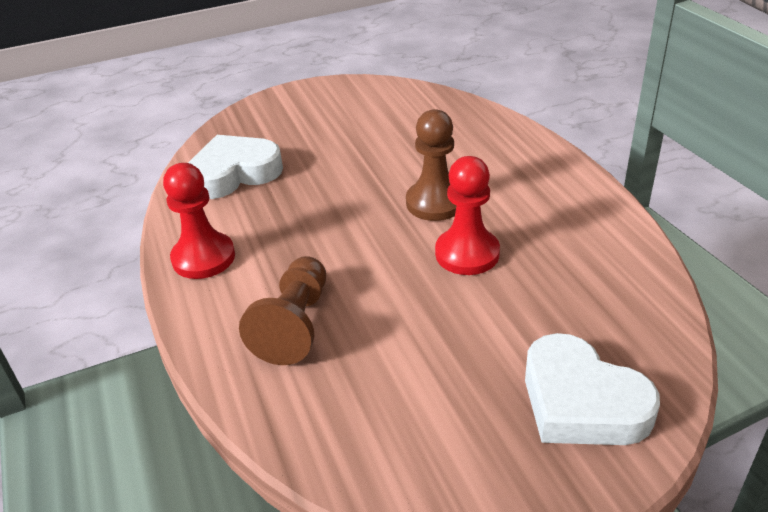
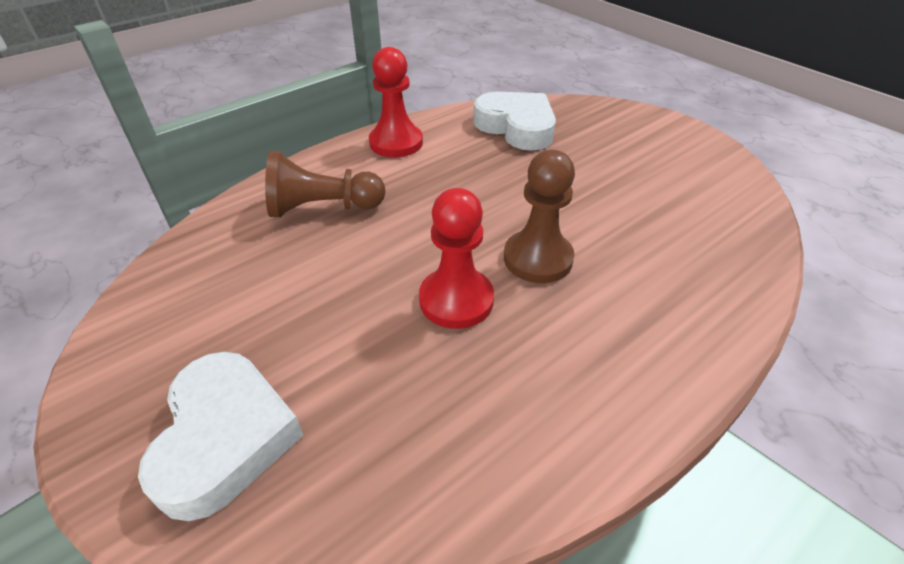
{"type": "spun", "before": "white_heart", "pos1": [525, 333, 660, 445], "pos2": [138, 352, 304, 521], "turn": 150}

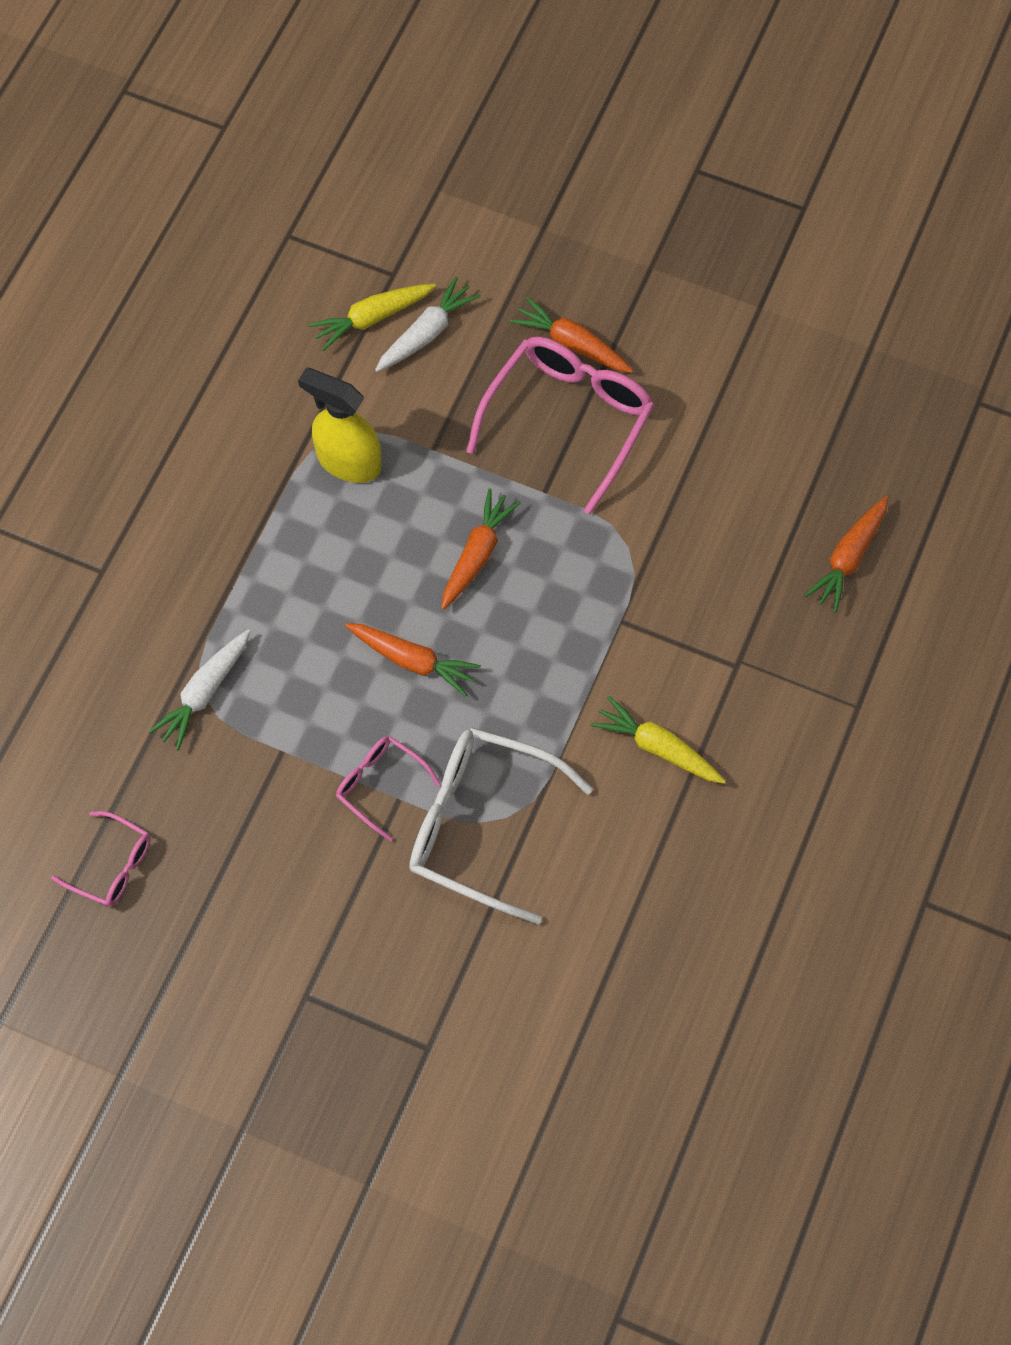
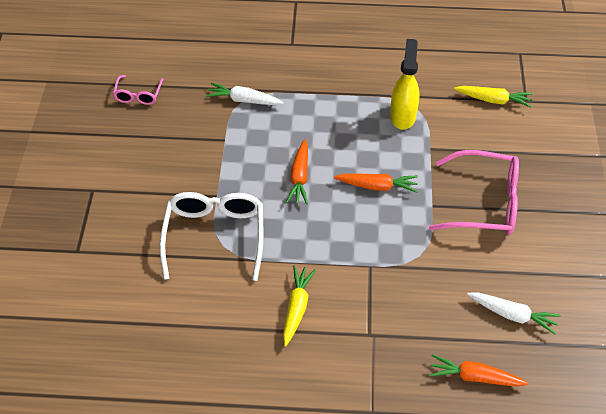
{"type": "spun", "before": "yellow_carrot", "pos1": [308, 284, 436, 351], "pos2": [454, 86, 533, 108], "turn": 150}
{"type": "missing", "before": "pink_glasses", "pos1": [336, 736, 441, 841]}
{"type": "relocated", "before": "white_carrot", "pos1": [375, 276, 481, 372], "pos2": [467, 292, 561, 335]}
{"type": "missing", "before": "orange_carrot", "pos1": [510, 297, 633, 373]}

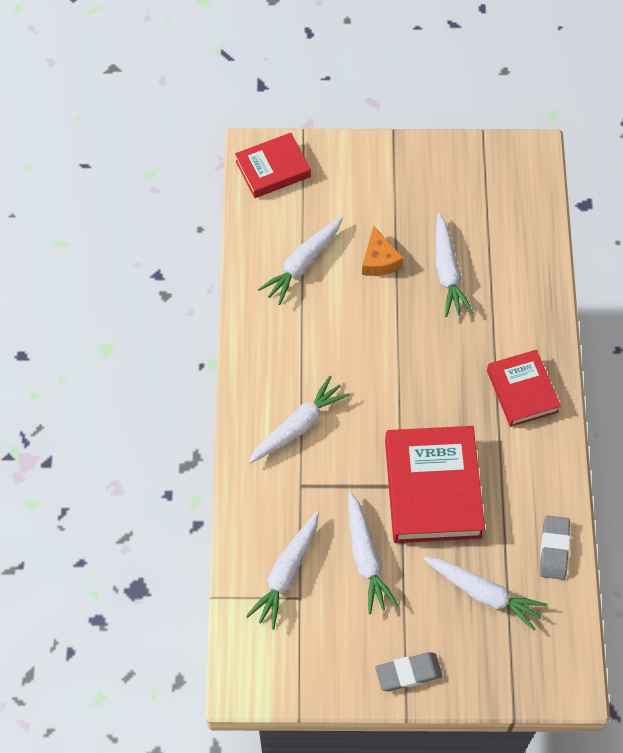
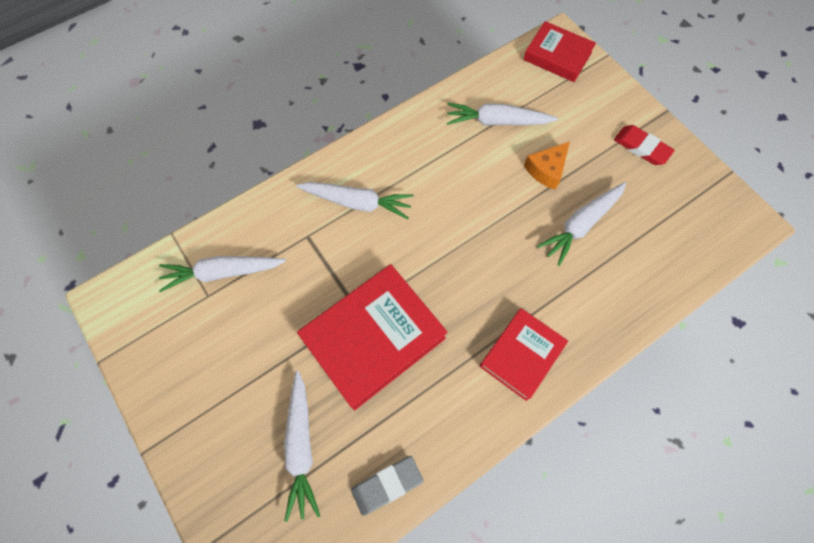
{"type": "missing", "before": "white_carrot", "pos1": [348, 491, 399, 614]}
{"type": "missing", "before": "grey_eraser", "pos1": [375, 652, 443, 691]}
{"type": "appeared", "after": "red_eraser", "pos2": [614, 125, 675, 165]}

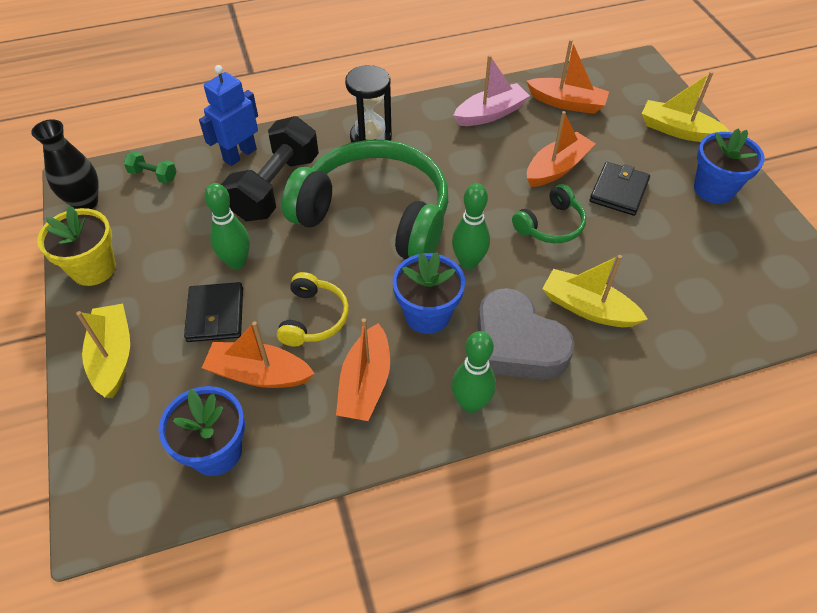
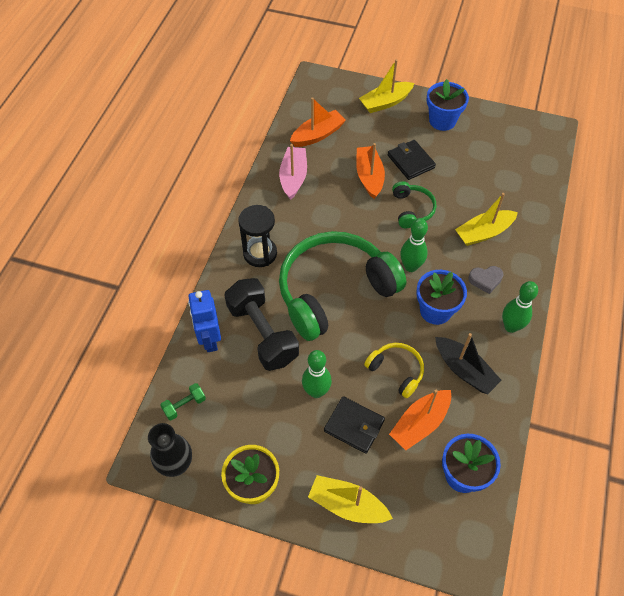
{"type": "colour", "before": "orange_boat", "after": "black_boat", "pos1": [336, 318, 390, 421], "pos2": [435, 333, 502, 394]}
{"type": "size", "before": "grey_heart", "pos1": [478, 288, 575, 380], "pos2": [468, 266, 503, 294], "scale": 0.48}

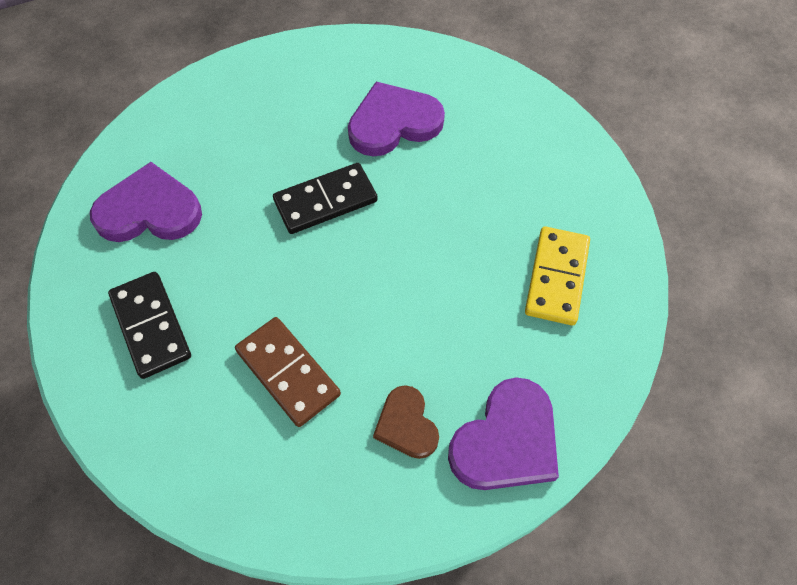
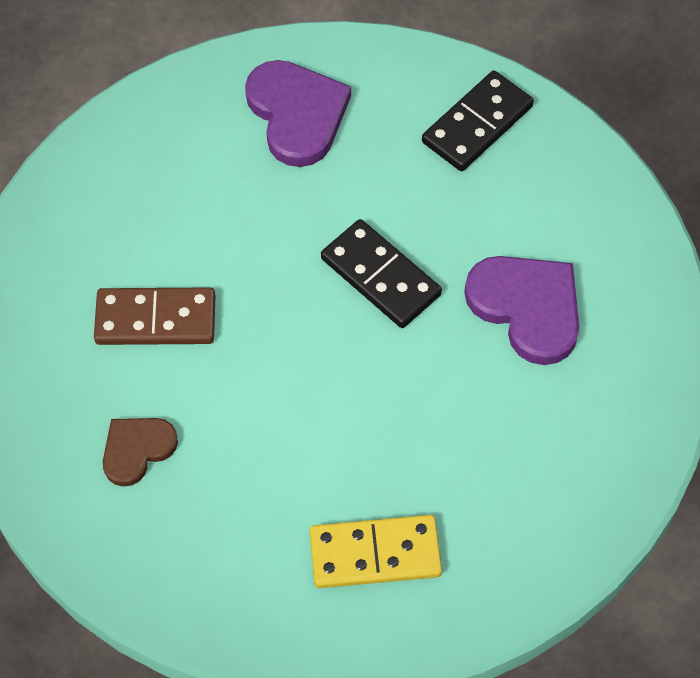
{"type": "relocated", "before": "black_domino", "pos1": [108, 272, 191, 379], "pos2": [422, 71, 534, 171]}
{"type": "spun", "before": "brown_domino", "pos1": [235, 317, 341, 427], "pos2": [94, 288, 216, 345], "turn": 60}
{"type": "missing", "before": "purple_heart", "pos1": [448, 377, 559, 490]}

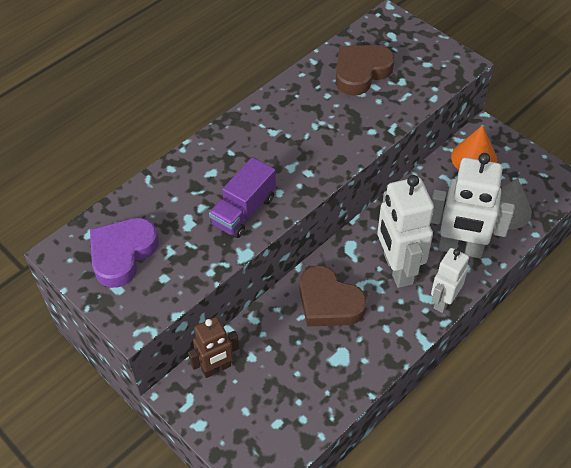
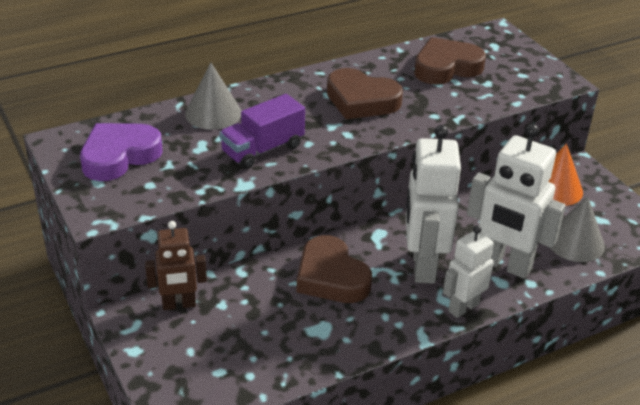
{"type": "appeared", "after": "grey_cone", "pos2": [185, 63, 241, 130]}
{"type": "appeared", "after": "brown_heart", "pos2": [327, 68, 403, 119]}

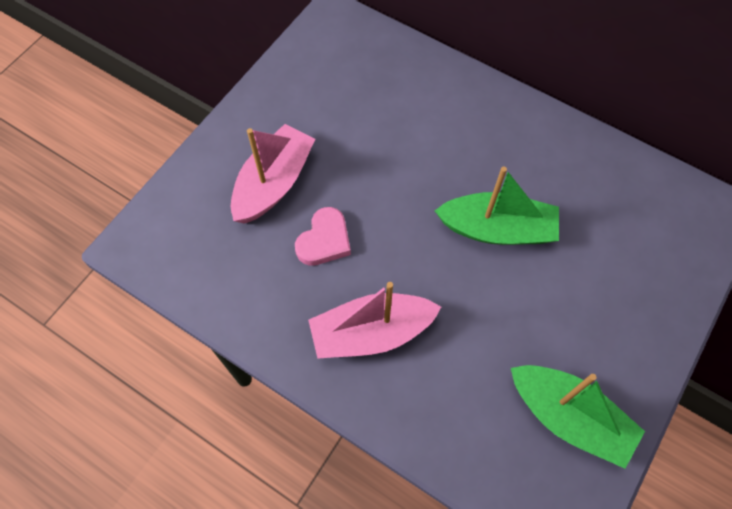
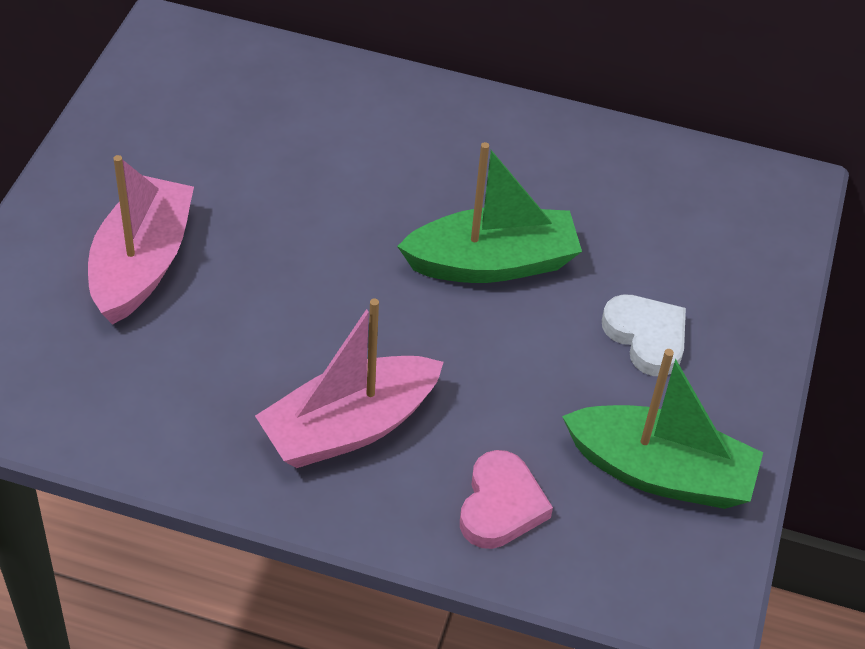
{"type": "relocated", "before": "pink_heart", "pos1": [295, 207, 351, 266], "pos2": [460, 450, 553, 549]}
{"type": "appeared", "after": "white_heart", "pos2": [602, 294, 686, 376]}

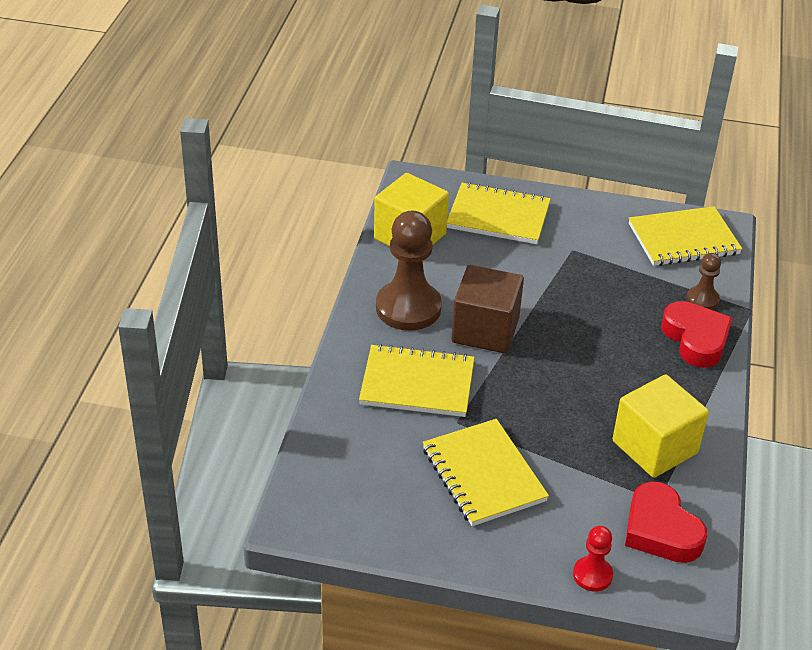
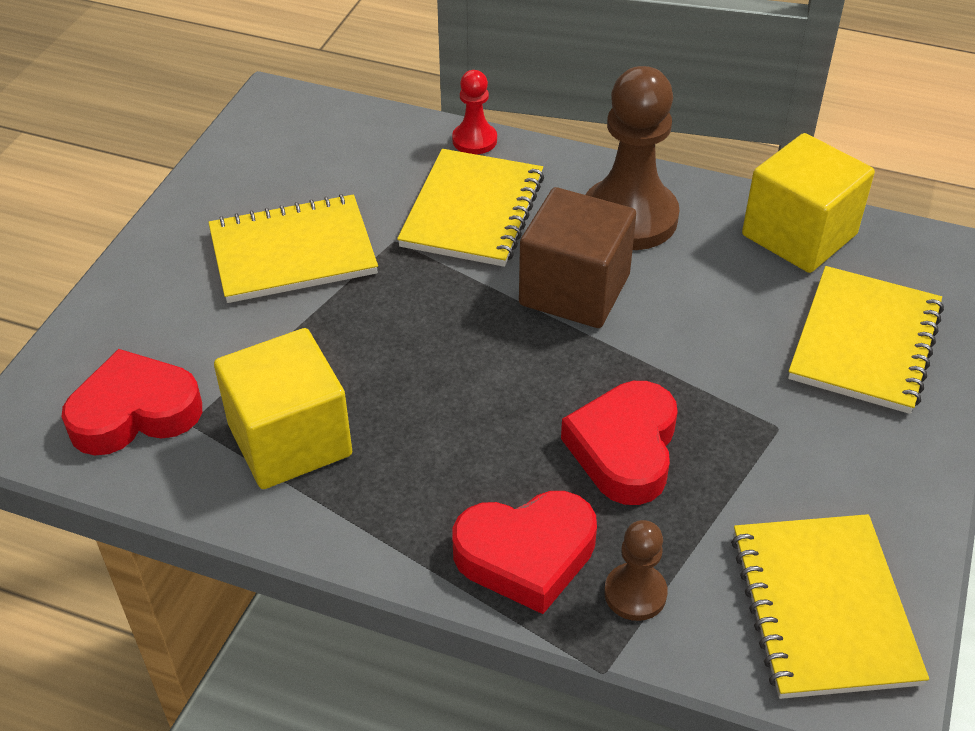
{"type": "relocated", "before": "red_pawn", "pos1": [573, 526, 613, 591], "pos2": [452, 70, 497, 154]}
{"type": "appeared", "after": "red_heart", "pos2": [561, 381, 678, 505]}

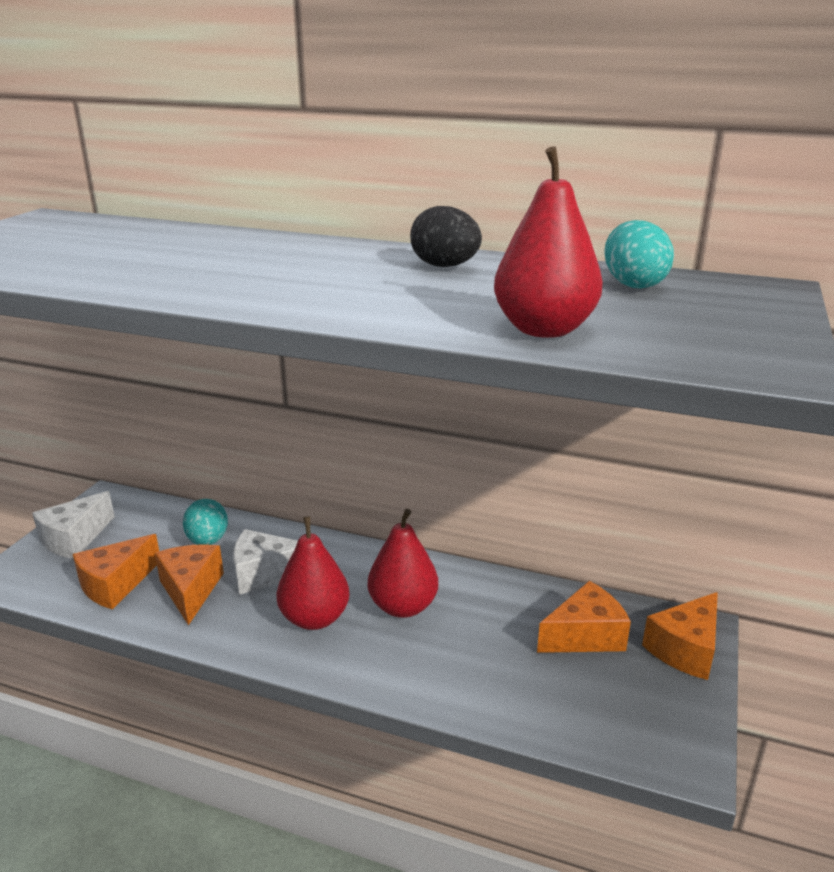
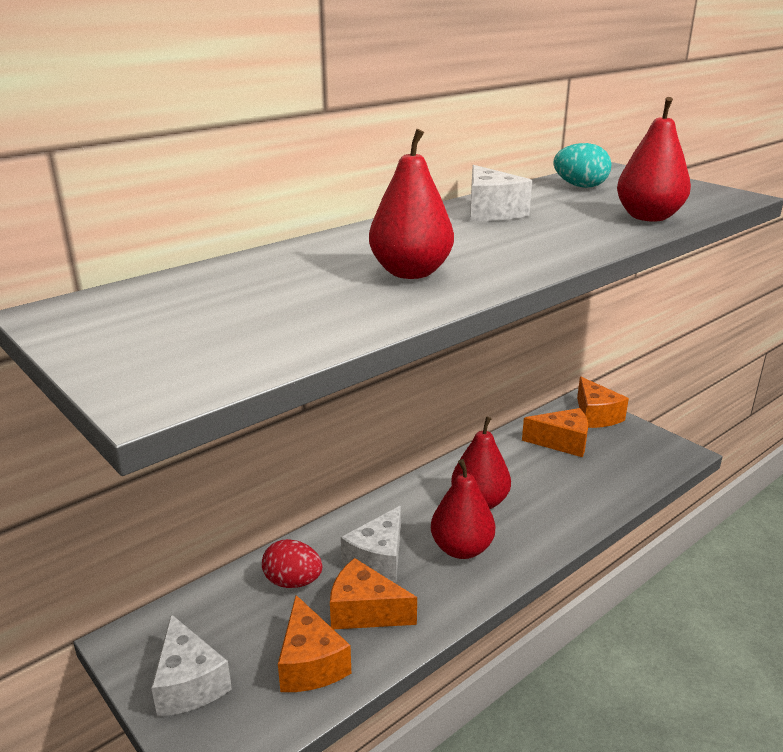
{"type": "colour", "before": "turquoise_egg", "after": "red_egg", "pos1": [183, 499, 228, 545], "pos2": [262, 539, 323, 588]}
{"type": "exchanged", "before": "black_egg", "after": "white_cheese", "pos1": [410, 206, 482, 267], "pos2": [470, 165, 532, 221]}
{"type": "spun", "before": "orange_cheese", "pos1": [537, 581, 631, 653], "pos2": [522, 408, 588, 457], "turn": 90}
{"type": "appeared", "after": "red_pear", "pos2": [369, 129, 454, 279]}

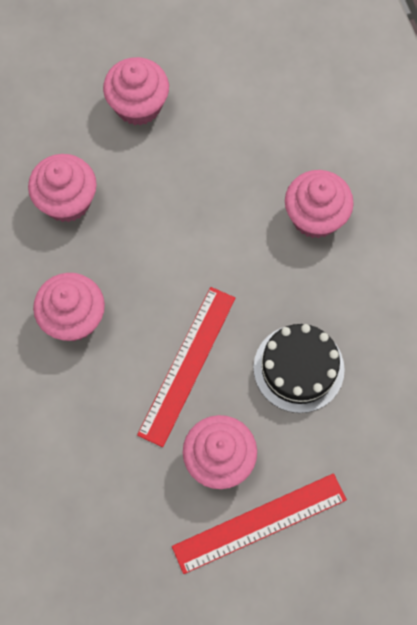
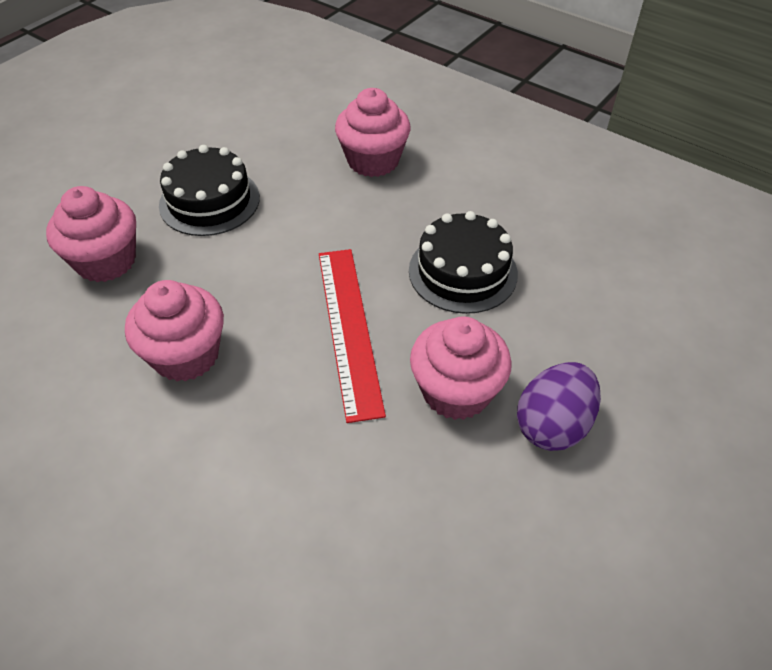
{"type": "missing", "before": "pink_cupcake", "pos1": [103, 57, 169, 126]}
{"type": "exchanged", "before": "red_ruler", "after": "purple_egg", "pos1": [172, 473, 347, 574], "pos2": [517, 362, 601, 451]}
{"type": "appeared", "after": "black_cake", "pos2": [159, 145, 260, 236]}

